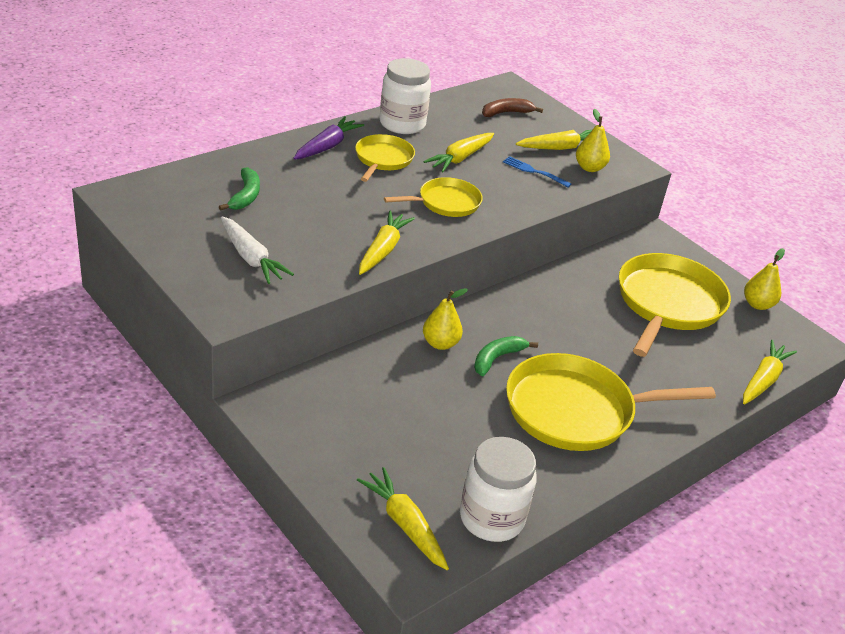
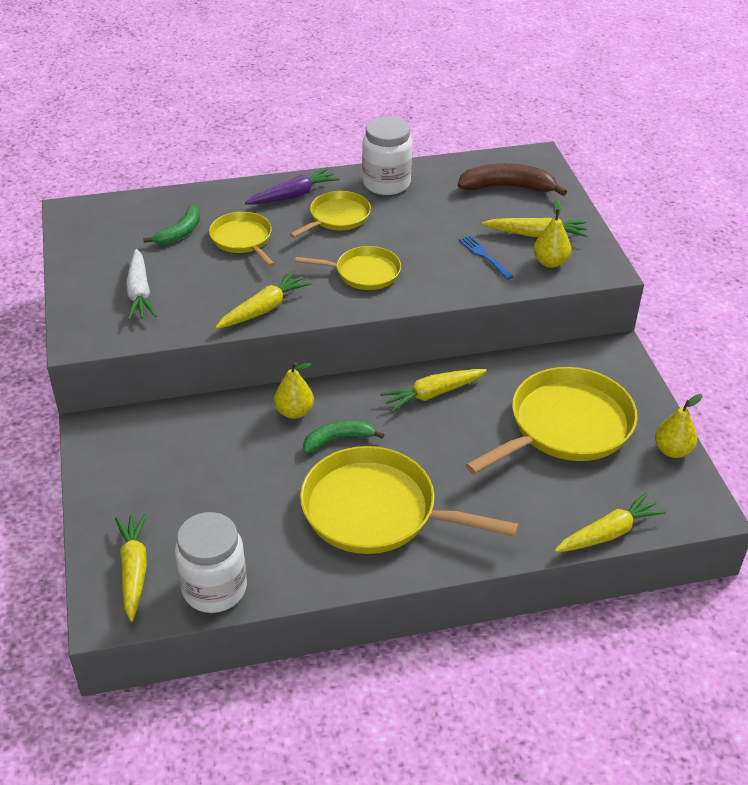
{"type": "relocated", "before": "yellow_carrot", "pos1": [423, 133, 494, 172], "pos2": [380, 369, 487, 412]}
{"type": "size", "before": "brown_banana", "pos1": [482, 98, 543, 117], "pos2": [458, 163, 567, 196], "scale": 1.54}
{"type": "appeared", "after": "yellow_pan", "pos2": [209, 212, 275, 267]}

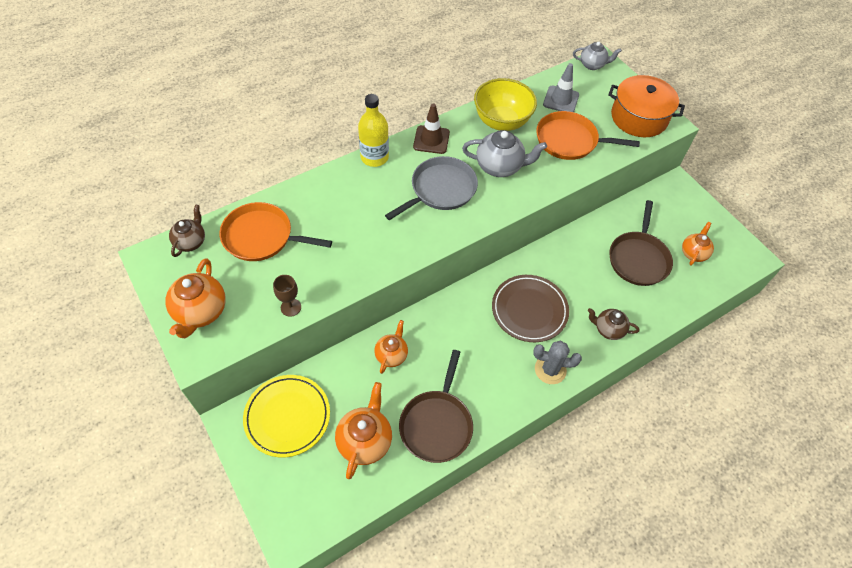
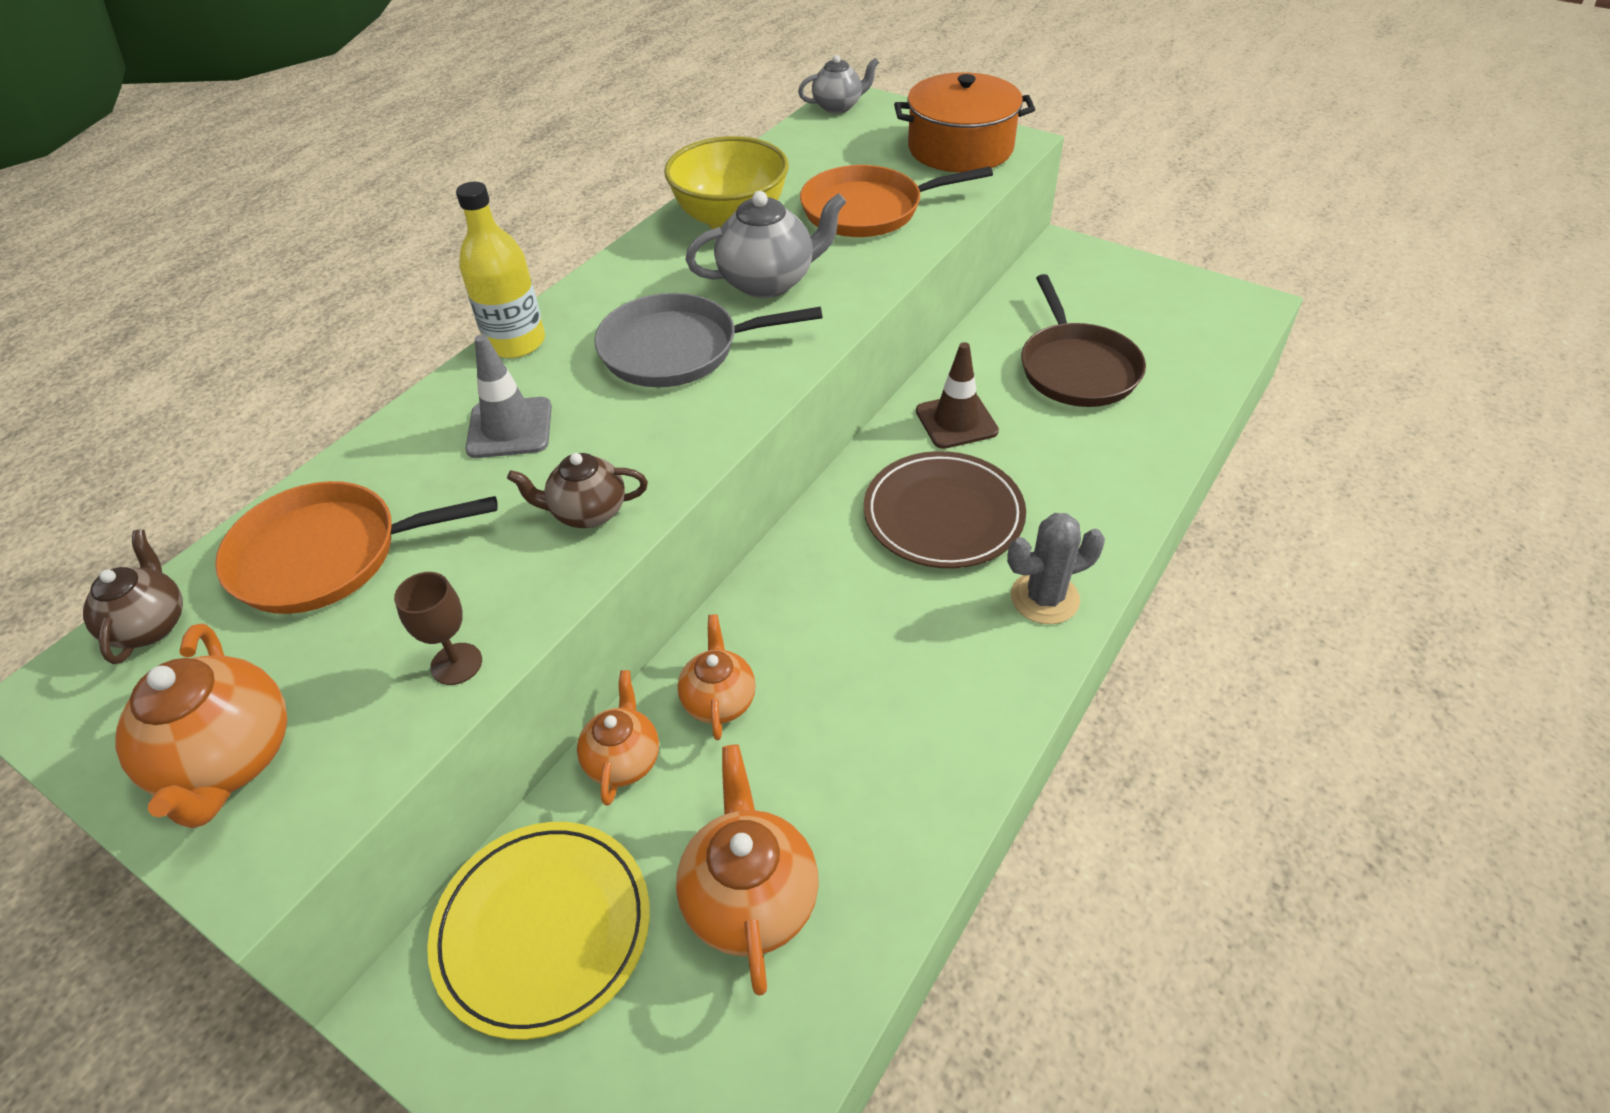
{"type": "spun", "before": "grey_pan", "pos1": [385, 156, 478, 220], "pos2": [594, 293, 823, 387], "turn": -120}
{"type": "missing", "before": "brown_pan", "pos1": [399, 350, 473, 463]}
{"type": "relocated", "before": "brown_traffic_cone", "pos1": [413, 103, 450, 154], "pos2": [916, 342, 999, 449]}
{"type": "relocated", "before": "grey_traffic_cone", "pos1": [543, 63, 579, 112], "pos2": [466, 334, 552, 458]}
{"type": "relocated", "before": "brown_teapot", "pos1": [588, 308, 640, 340], "pos2": [507, 453, 648, 528]}
{"type": "relocated", "before": "orange_teapot", "pos1": [682, 222, 714, 265], "pos2": [577, 670, 659, 806]}

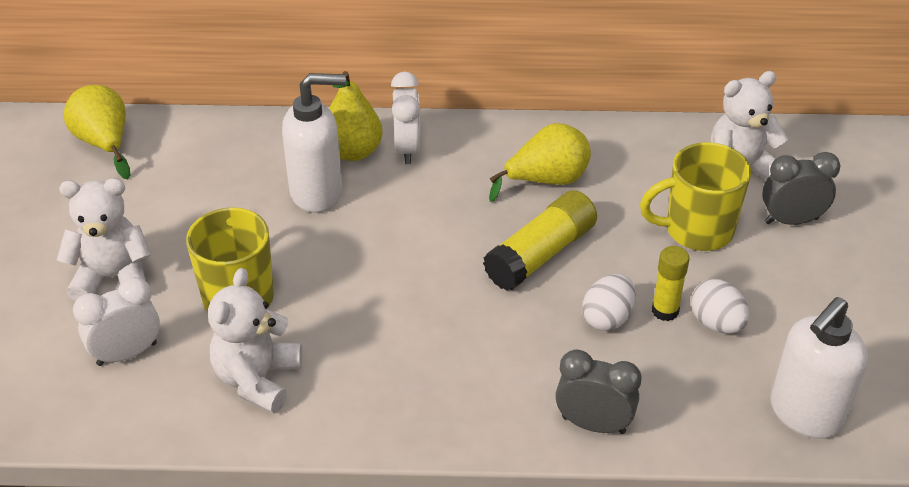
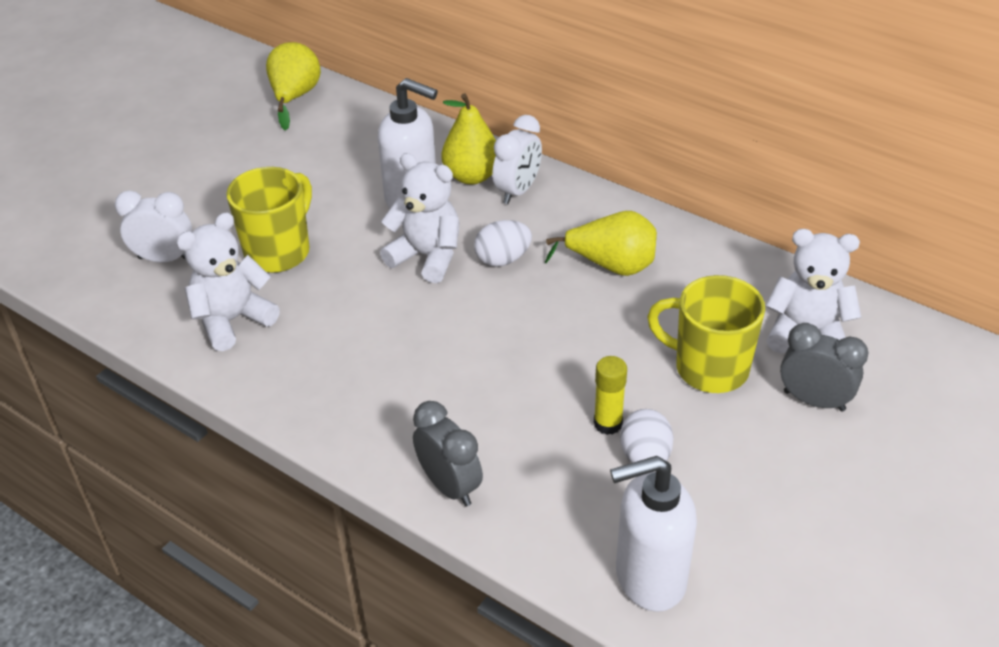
{"type": "relocated", "before": "white_teddy_bear", "pos1": [57, 178, 151, 301], "pos2": [380, 153, 459, 283]}
{"type": "missing", "before": "yellow_glue_stick", "pos1": [483, 190, 597, 291]}
{"type": "relocated", "before": "white_egg", "pos1": [583, 274, 636, 331], "pos2": [474, 220, 532, 267]}

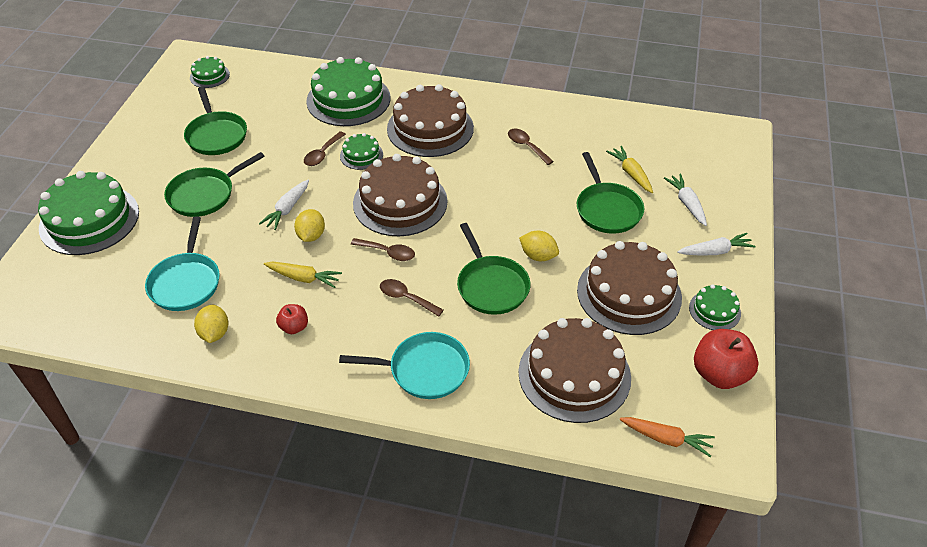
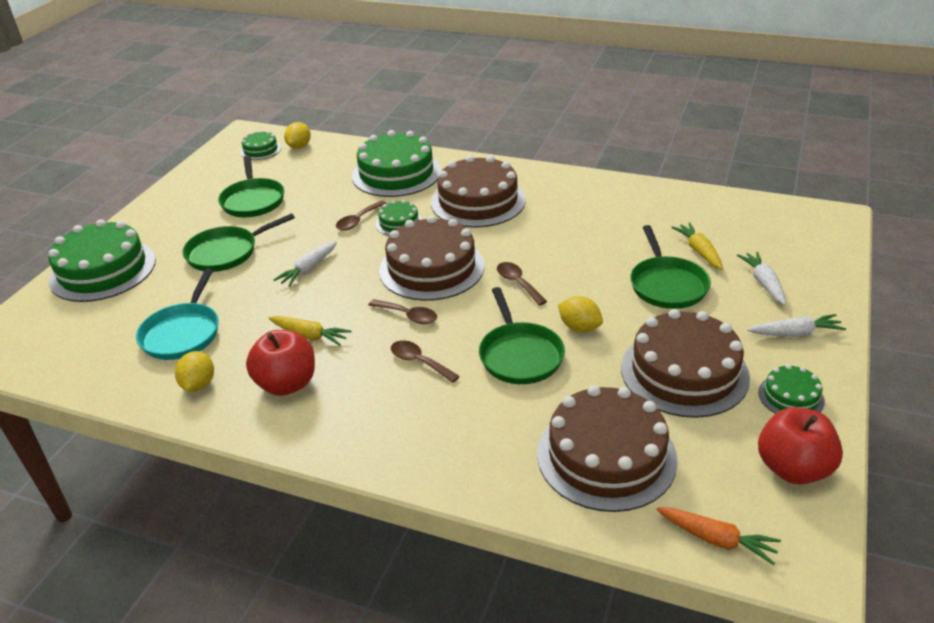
{"type": "size", "before": "red_apple", "pos1": [276, 304, 308, 334], "pos2": [246, 330, 315, 396], "scale": 1.87}
{"type": "relocated", "before": "yellow_lemon", "pos1": [294, 209, 325, 242], "pos2": [284, 122, 311, 149]}
{"type": "missing", "before": "turquoise_pan", "pos1": [339, 332, 470, 399]}
{"type": "relocated", "before": "brown_spoon", "pos1": [508, 129, 554, 165], "pos2": [497, 262, 547, 306]}

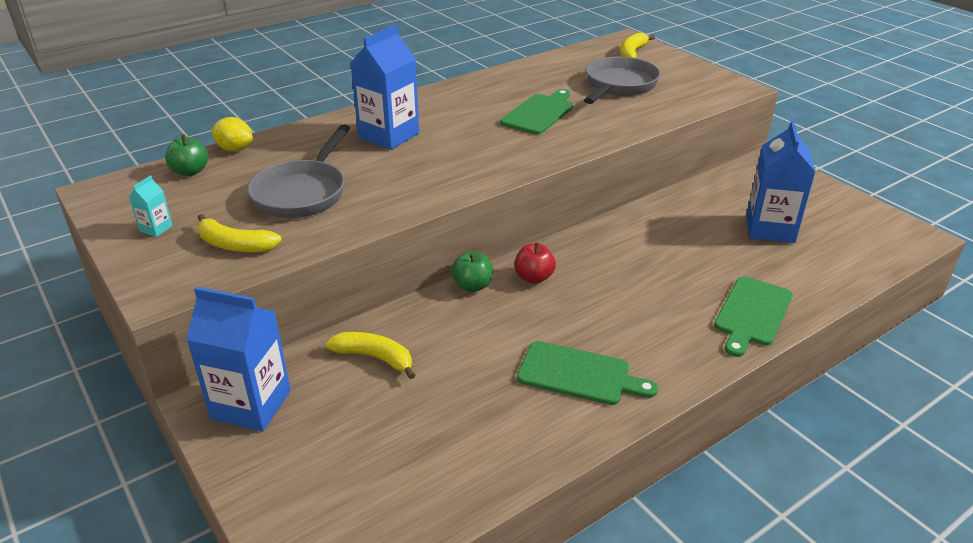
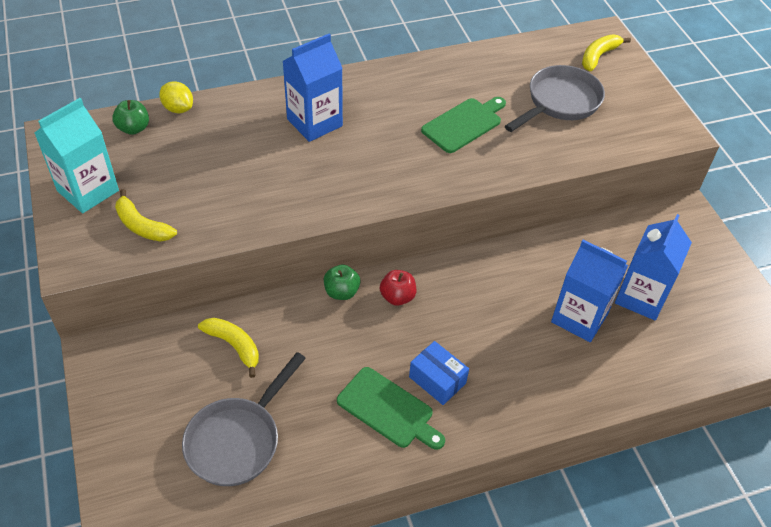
{"type": "size", "before": "turquoise_carton", "pos1": [129, 175, 173, 237], "pos2": [35, 98, 119, 213], "scale": 2.31}
{"type": "relocated", "before": "blue_carton", "pos1": [186, 287, 291, 431], "pos2": [551, 240, 628, 342]}
{"type": "relocated", "before": "grey_pan", "pos1": [248, 124, 350, 218], "pos2": [182, 352, 306, 486]}
{"type": "missing", "before": "green_cutting_board", "pos1": [714, 276, 793, 357]}
{"type": "appeared", "after": "blue_box", "pos2": [409, 341, 469, 405]}

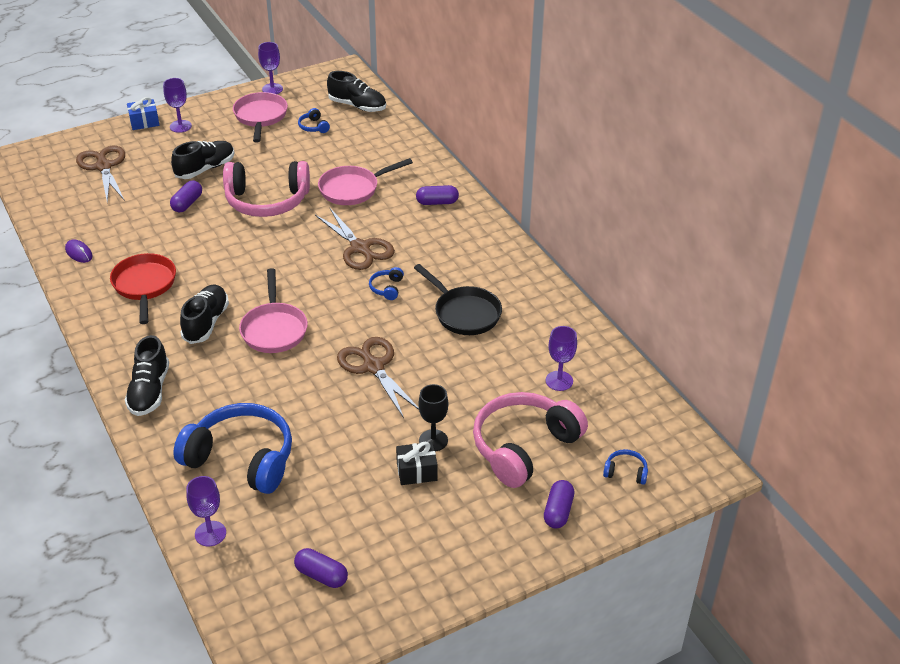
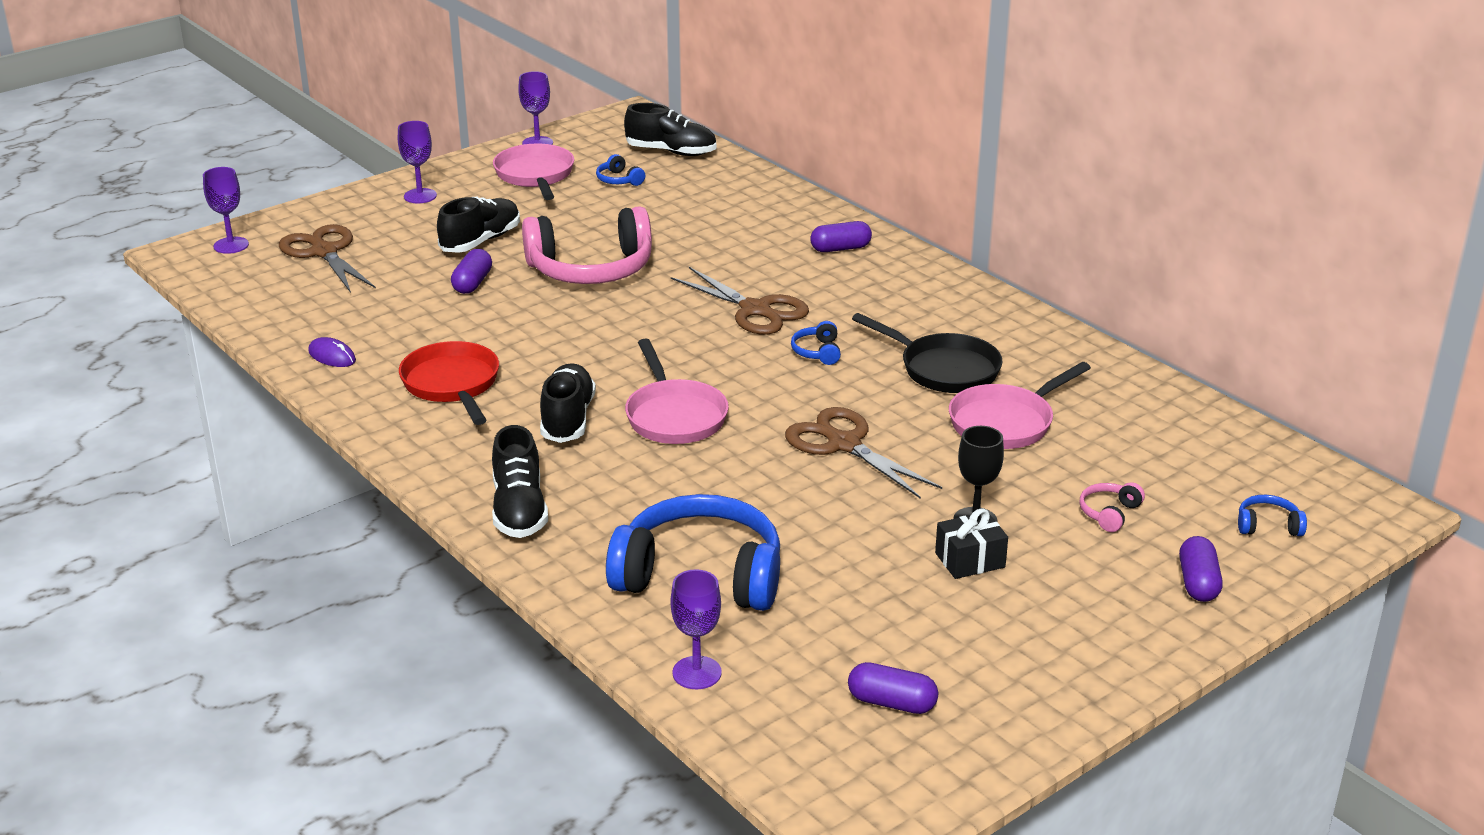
{"type": "missing", "before": "blue_gift", "pos1": [127, 97, 159, 130]}
{"type": "relocated", "before": "pink_pan", "pos1": [318, 158, 413, 205], "pos2": [949, 362, 1091, 449]}
{"type": "size", "before": "pink_headphones", "pos1": [473, 392, 588, 488], "pos2": [1080, 482, 1145, 532], "scale": 0.4}
{"type": "relocated", "before": "purple_goblet", "pos1": [546, 326, 577, 391], "pos2": [203, 167, 249, 254]}

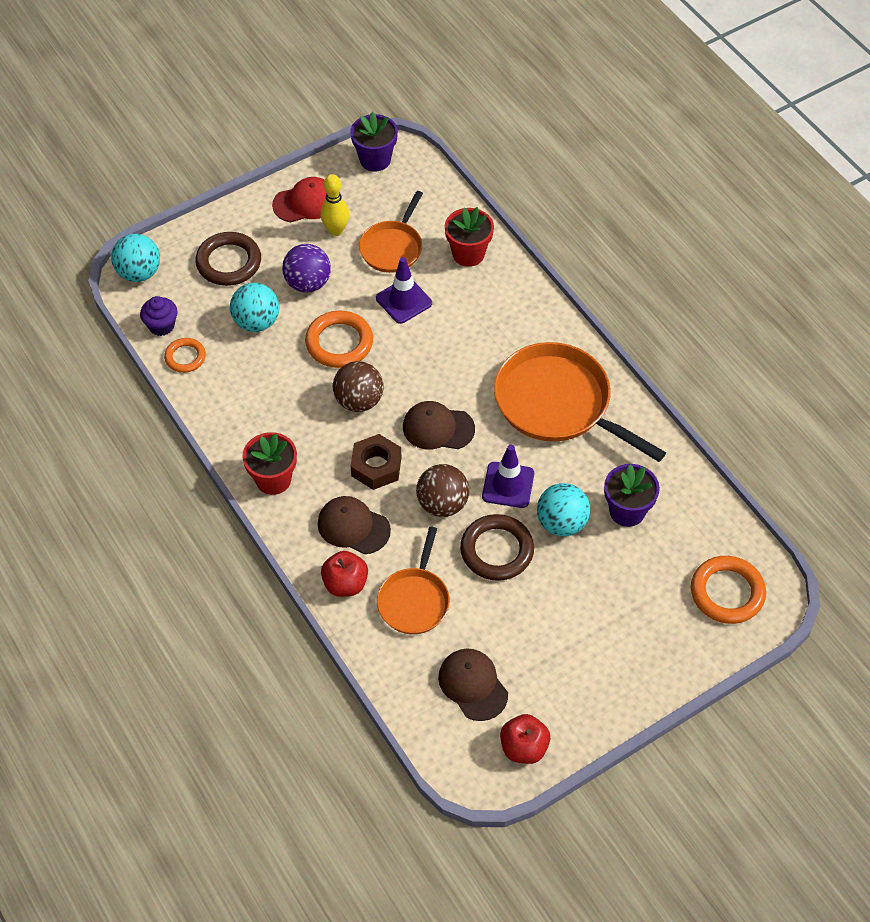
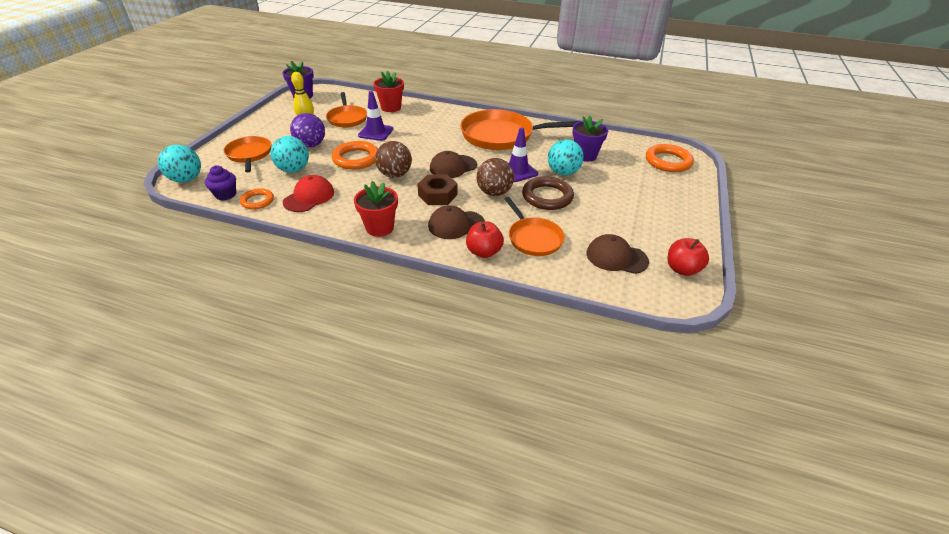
{"type": "exchanged", "before": "brown_ring", "after": "orange_pan", "pos1": [195, 232, 261, 286], "pos2": [223, 136, 271, 172]}
{"type": "relocated", "before": "red_cap", "pos1": [272, 177, 327, 222], "pos2": [283, 175, 334, 212]}

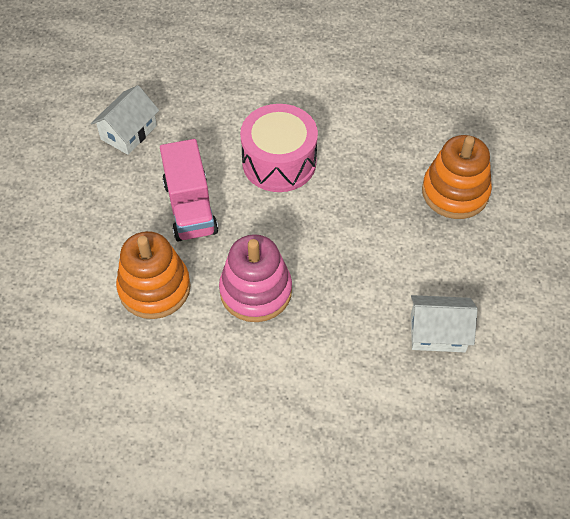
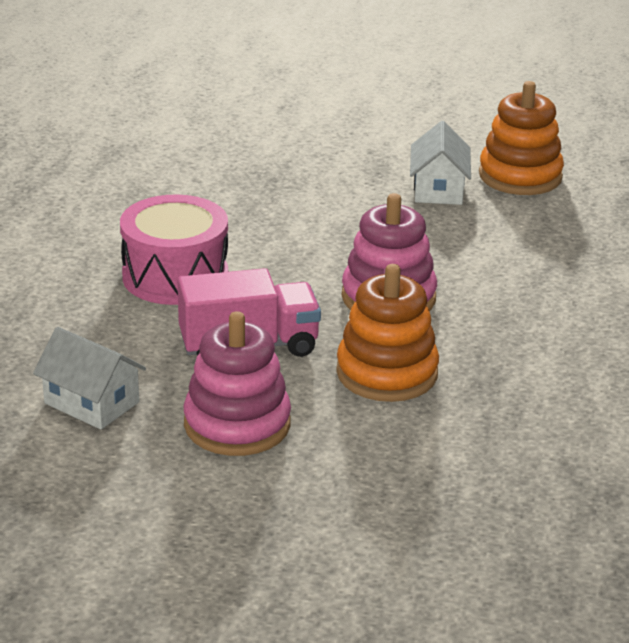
{"type": "relocated", "before": "orange_stacking_toy", "pos1": [422, 135, 492, 219], "pos2": [479, 81, 564, 195]}
{"type": "appeared", "after": "pink_stacking_toy", "pos2": [183, 311, 291, 456]}

